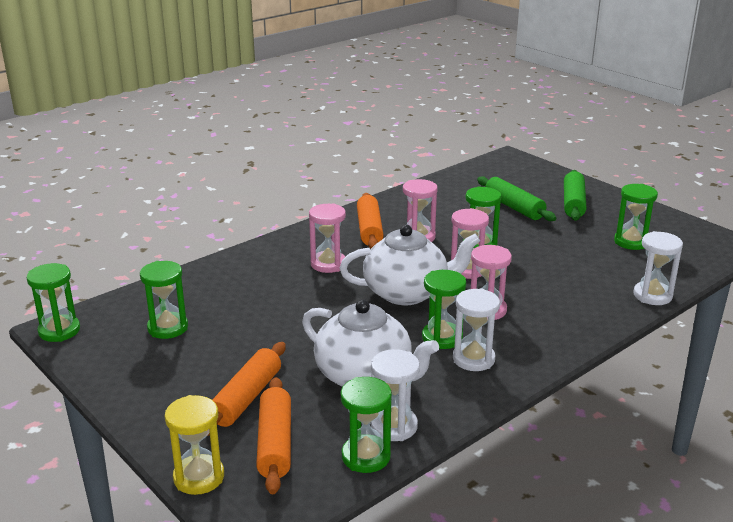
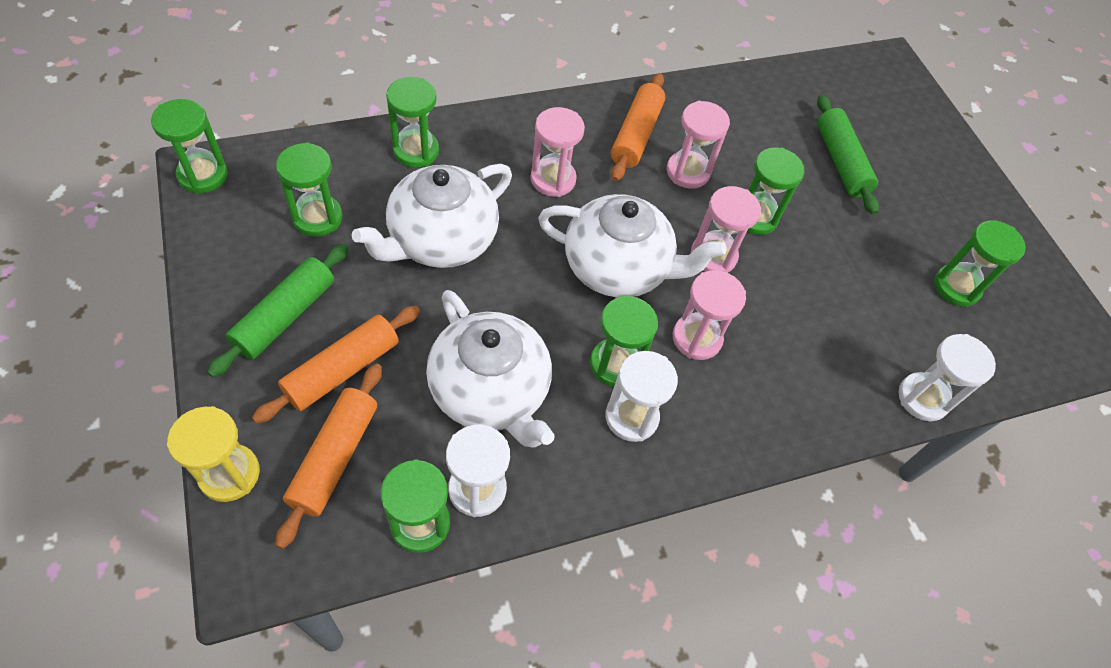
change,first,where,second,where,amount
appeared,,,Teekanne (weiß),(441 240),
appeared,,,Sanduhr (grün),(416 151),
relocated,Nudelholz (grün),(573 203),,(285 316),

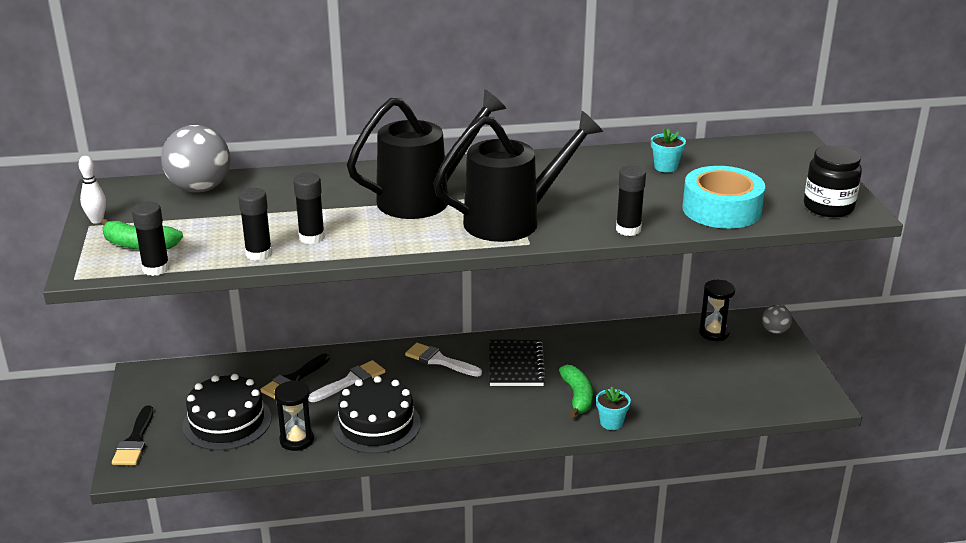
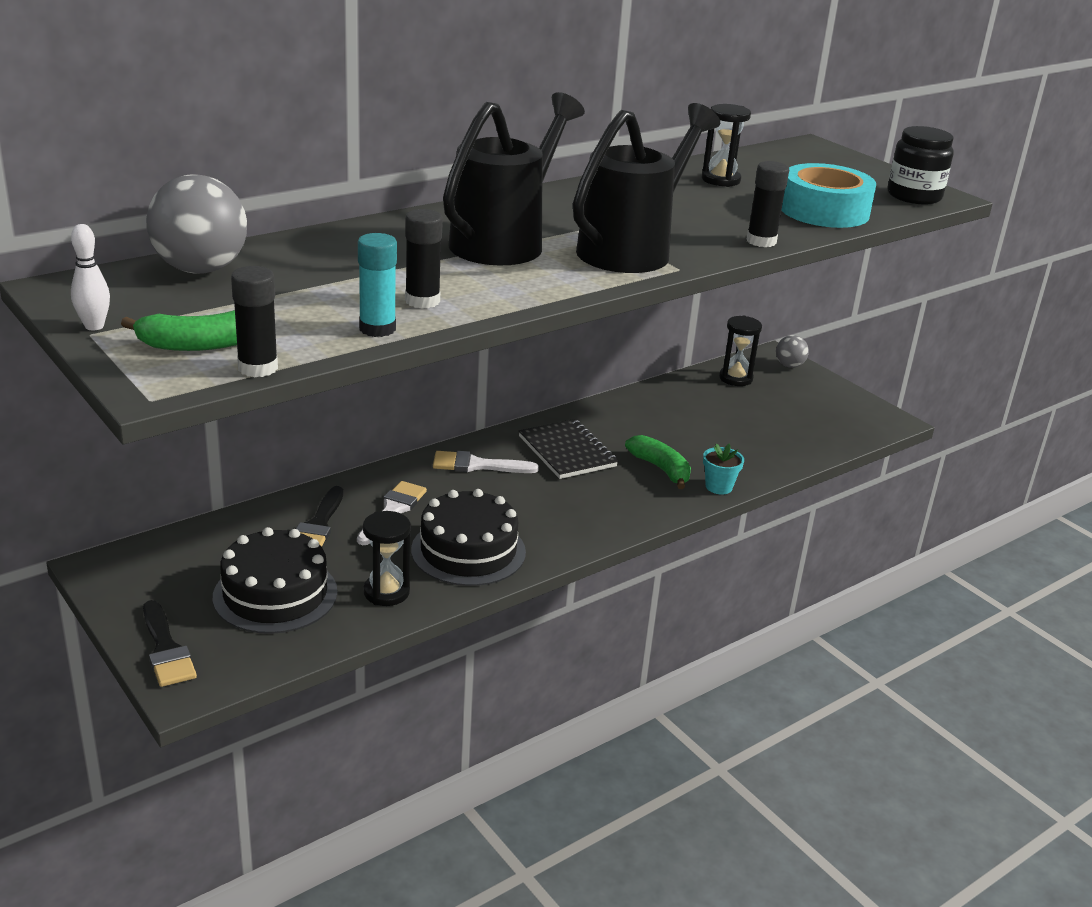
change,first,where,second,where,amount
exchanged,Blumentopf (türkis),(665 167),Sanduhr (schwarz),(720 180),
colour,Klebestift (schwarz),(258 254),Klebestift (türkis),(377 329),

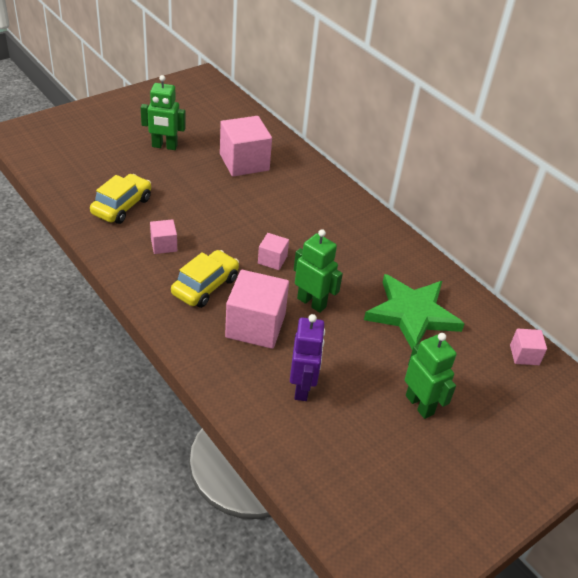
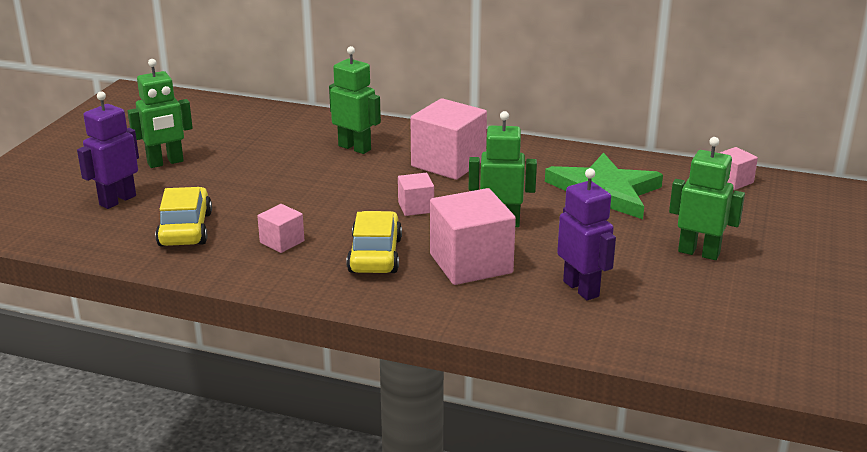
change,first,where,second,where,amount
appeared,,,Roboter (lila),(117 200),
appeared,,,Roboter (grün),(355 148),
relocated,Kubus (rosa),(244 162),,(448 163),

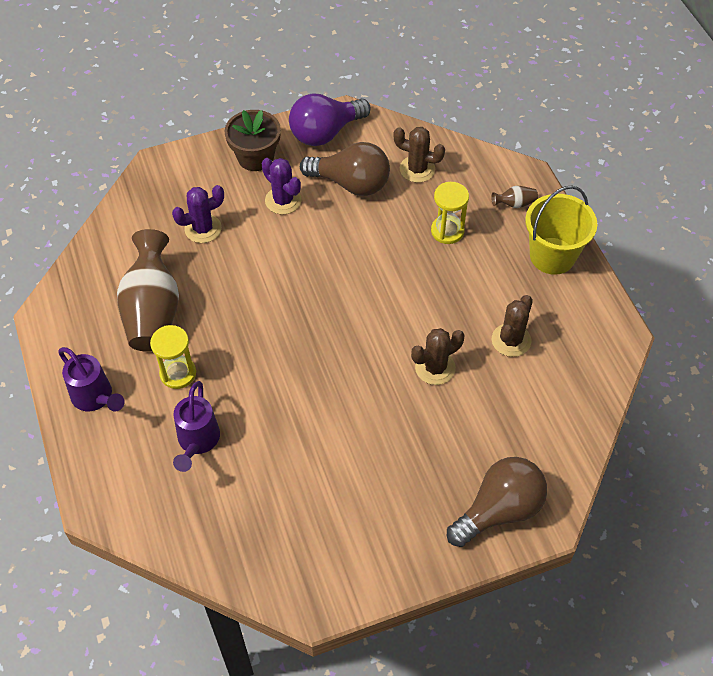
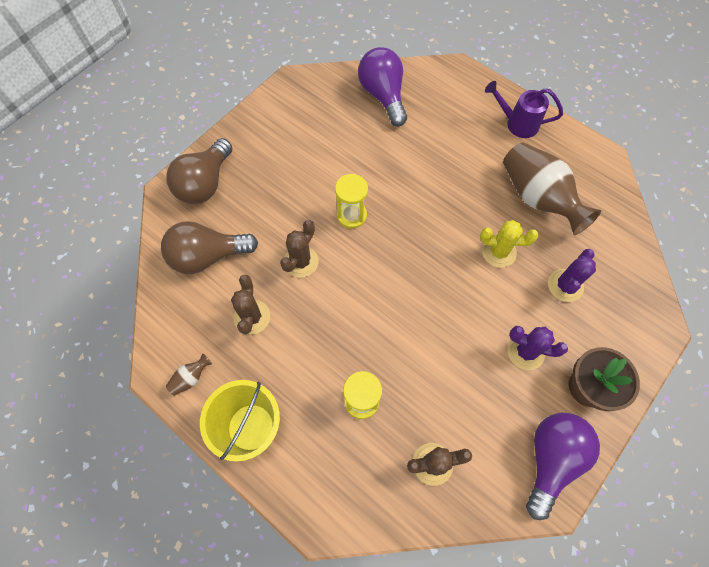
change,first,where,second,where,amount
missing,Gießkanne (lila),(197 441),,,
appeared,,,Glühbirne (lila),(383 95),
appeared,,,Kaktus (gelb),(498 252),
relocated,Sanduhr (gelb),(178 373),,(351 215),
relocated,Glühbirne (braun),(351 183),,(207 256),
relocated,Vase (braun),(515 204),,(190 378),

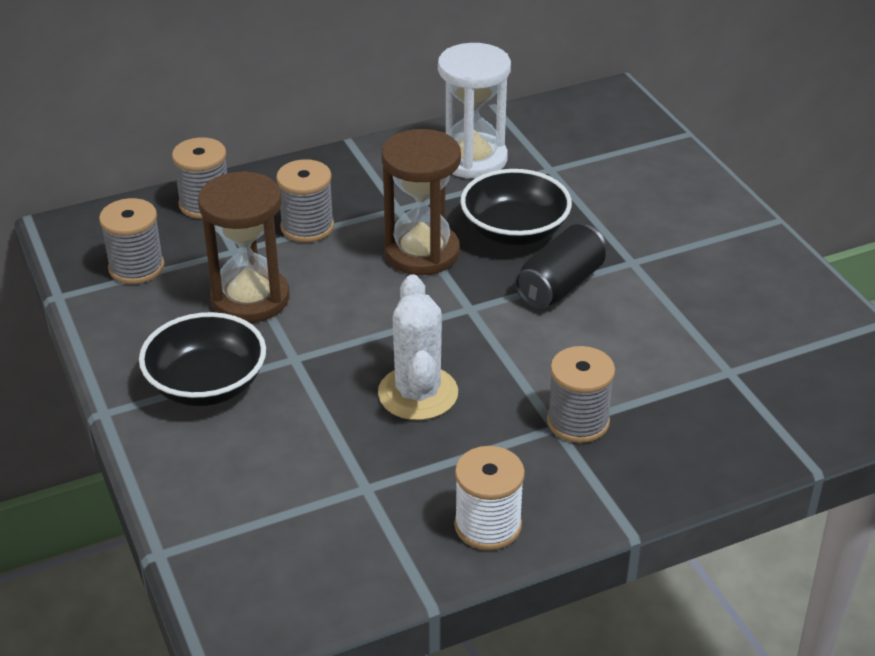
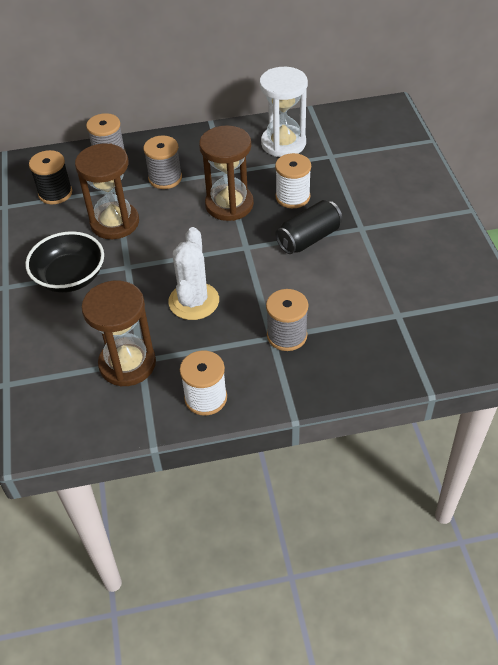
change,first,where,second,where,amount
appeared,,,Sanduhr (braun),(127 364),
exchanged,Schüssel (schwarz),(514 231),Garnrolle (weiß),(292 197),
colour,Garnrolle (grau),(136 267),Garnrolle (schwarz),(55 193),

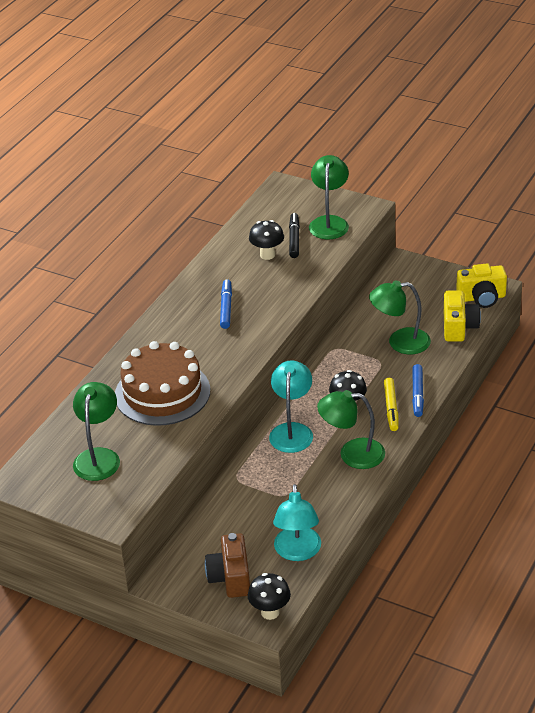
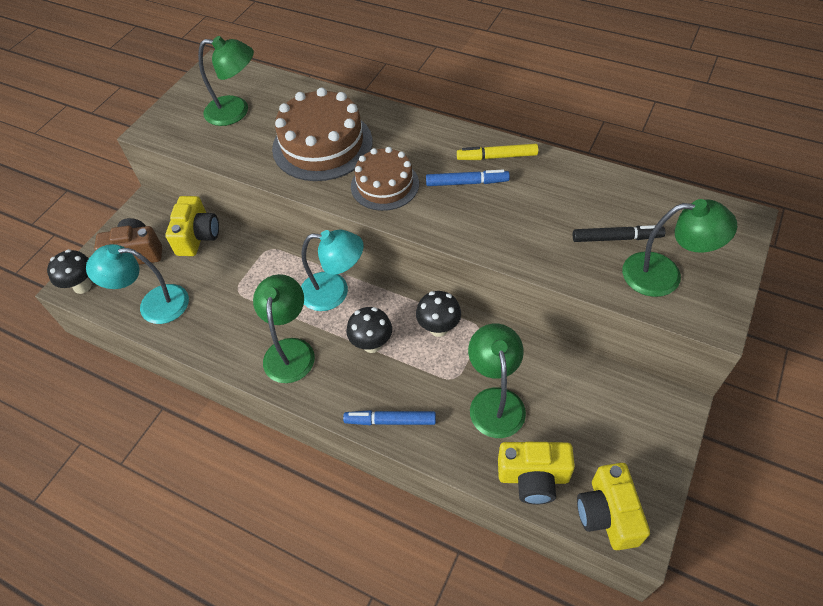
change,first,where,second,where,amount
appeared,,,Kamera (gelb),(198 236),
appeared,,,Kuchen (braun),(385 185),
relocated,Pilz (schwarz),(267 255),,(438 328),
relocated,Filzstift (gelb),(391 408),,(497 157),

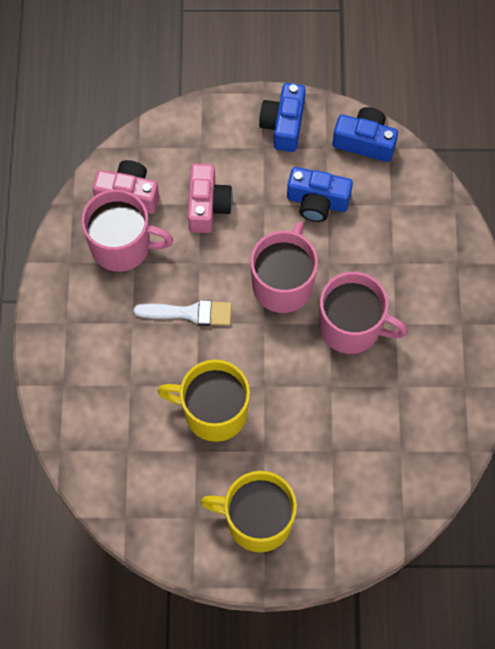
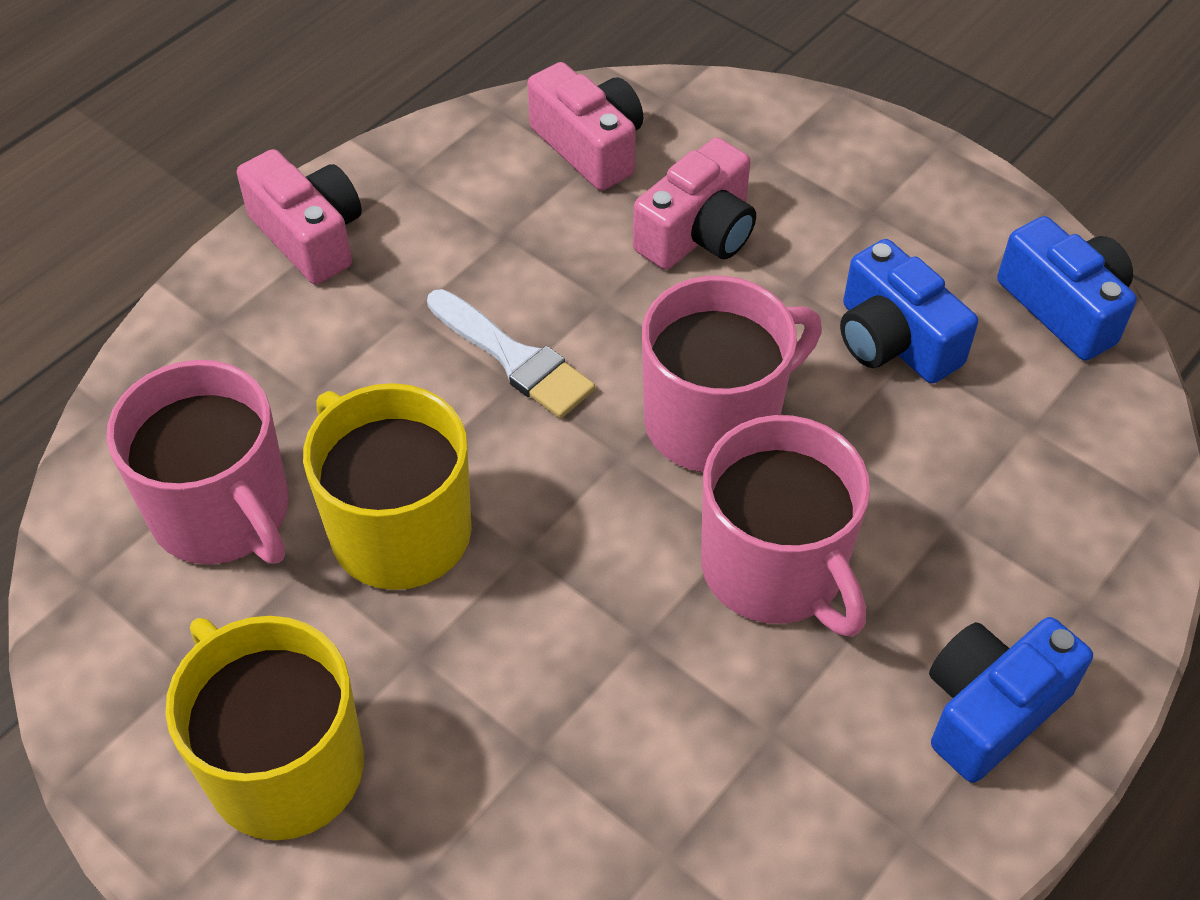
change,first,where,second,where,amount
appeared,,,Kamera (rosa),(309 236),
relocated,Tasse (rosa),(122 245),,(223 512),
relocated,Kamera (blau),(283 125),,(991 709),

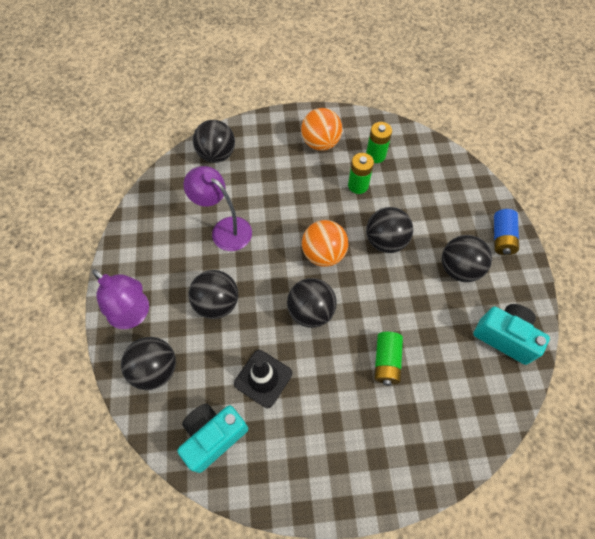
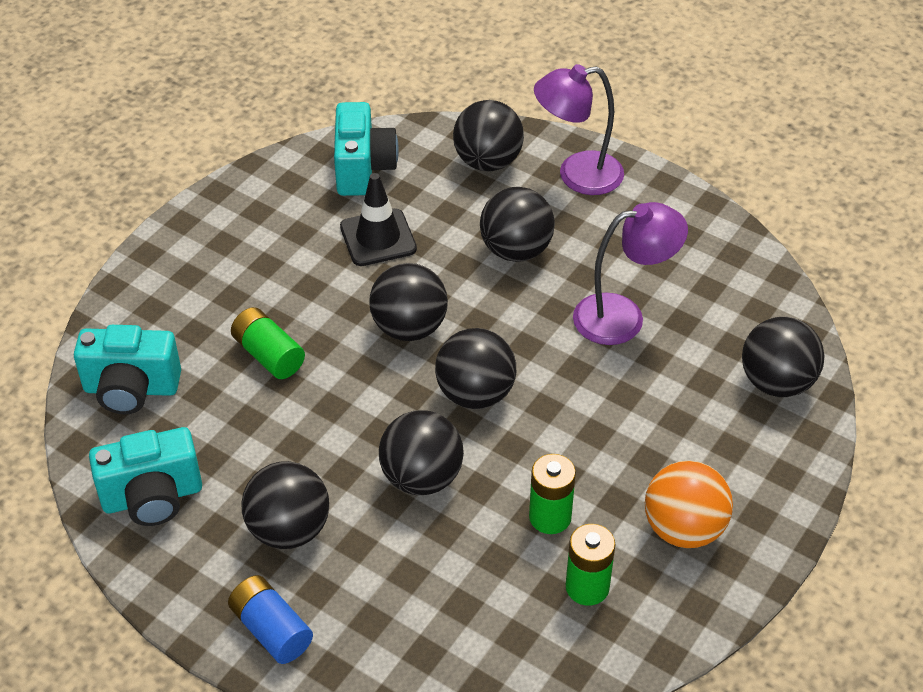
change,first,where,second,where,amount
appeared,,,Kamera (türkis),(131 389),
colour,Ball (orange),(323 254),Ball (schwarz),(475 394),

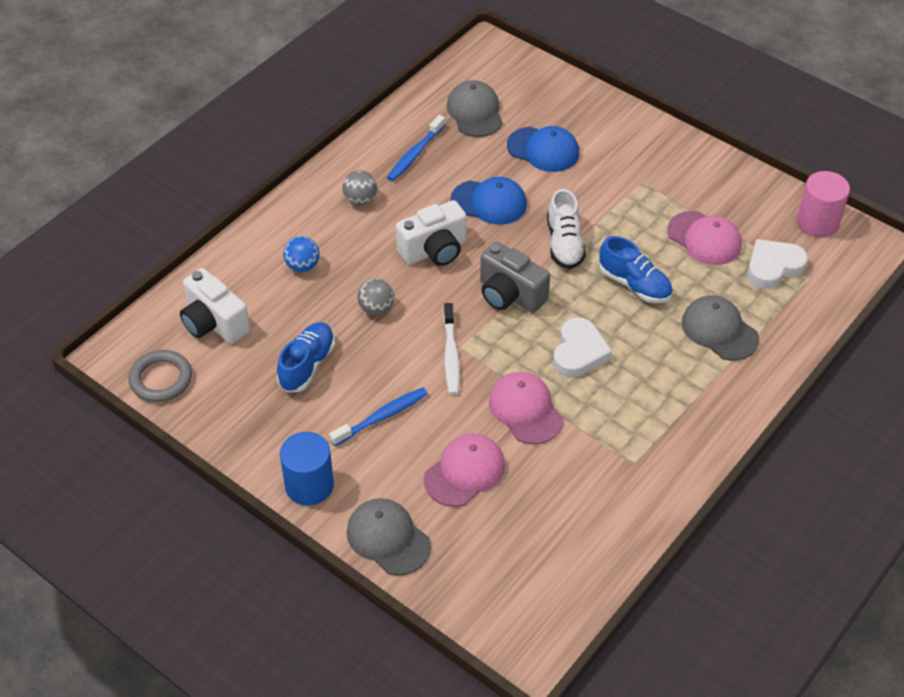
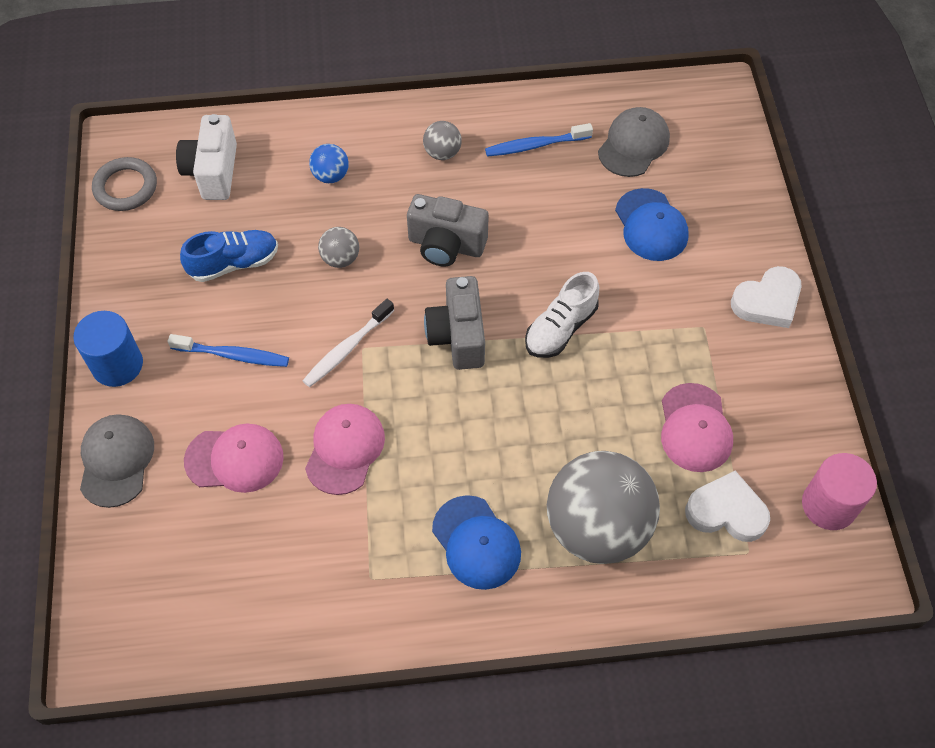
change,first,where,second,where,amount
missing,Schuh (blau),(634 284),,,
relocated,Kappe (blau),(489 202),,(476 542),
relocated,Herz (weiß),(579 352),,(767 301),
exchanged,Kappe (grau),(719 330),Ball (grau),(597 527),
colour,Kamera (weiß),(434 250),Kamera (grau),(446 245),

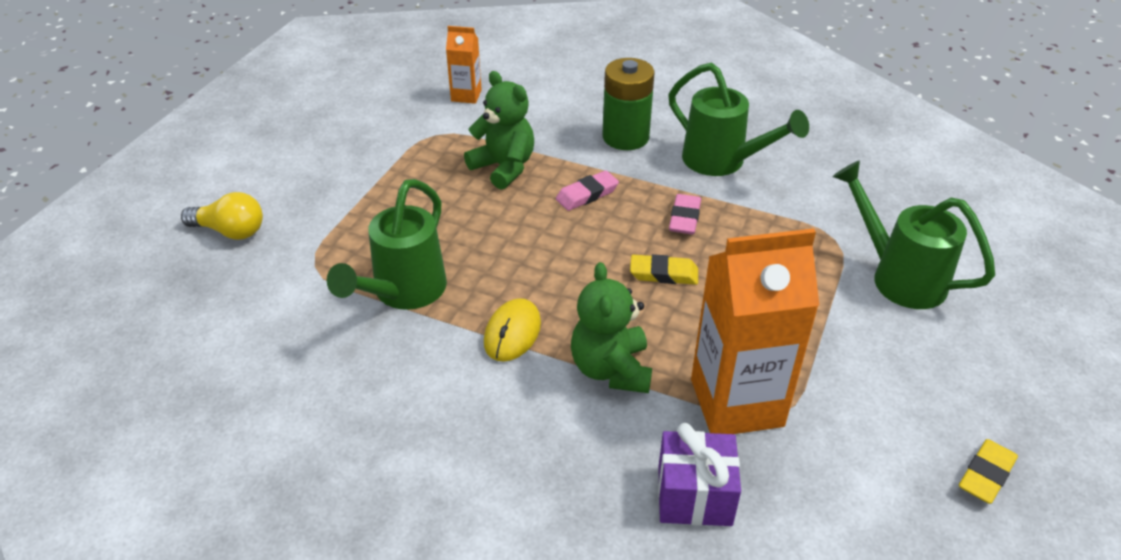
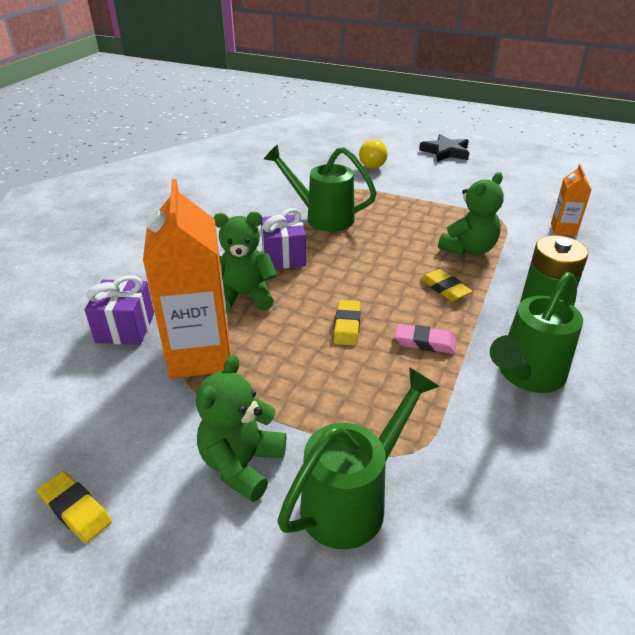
change,first,where,second,where,amount
appeared,,,Teddybär (grün),(242 464),
appeared,,,Stern (schwarz),(445 152),
exchanged,Computermaus (gelb),(512 333),Geschenk (lila),(283 256),
colour,Radiergummi (rosa),(587 194),Radiergummi (gelb),(445 288),

